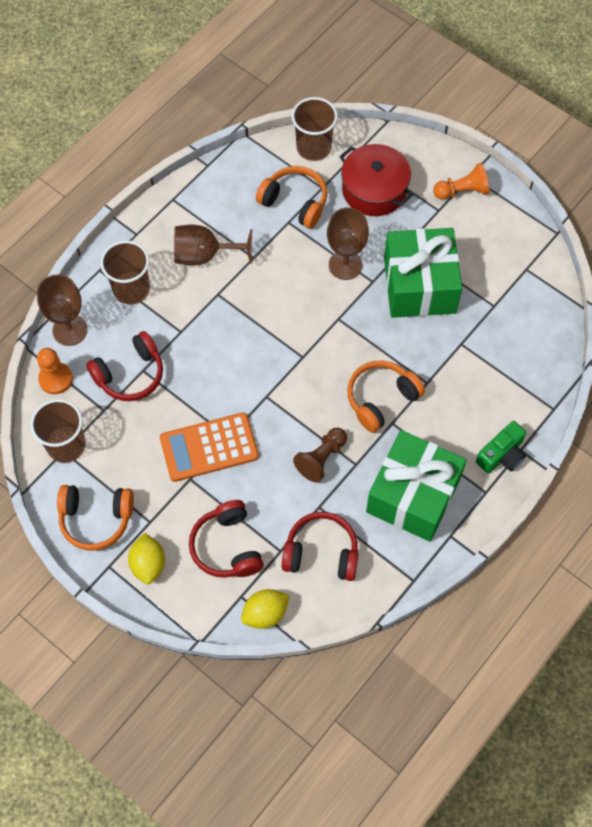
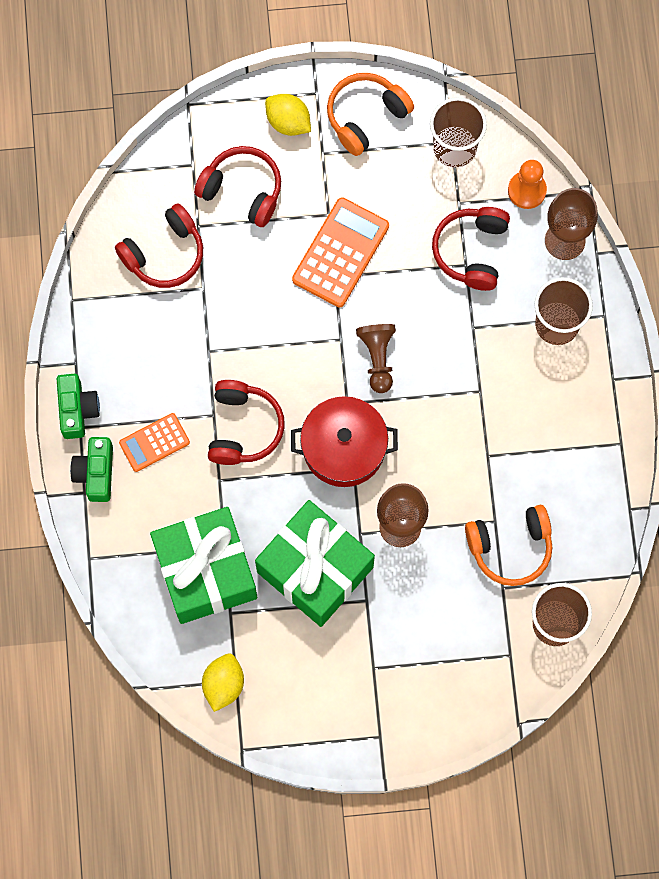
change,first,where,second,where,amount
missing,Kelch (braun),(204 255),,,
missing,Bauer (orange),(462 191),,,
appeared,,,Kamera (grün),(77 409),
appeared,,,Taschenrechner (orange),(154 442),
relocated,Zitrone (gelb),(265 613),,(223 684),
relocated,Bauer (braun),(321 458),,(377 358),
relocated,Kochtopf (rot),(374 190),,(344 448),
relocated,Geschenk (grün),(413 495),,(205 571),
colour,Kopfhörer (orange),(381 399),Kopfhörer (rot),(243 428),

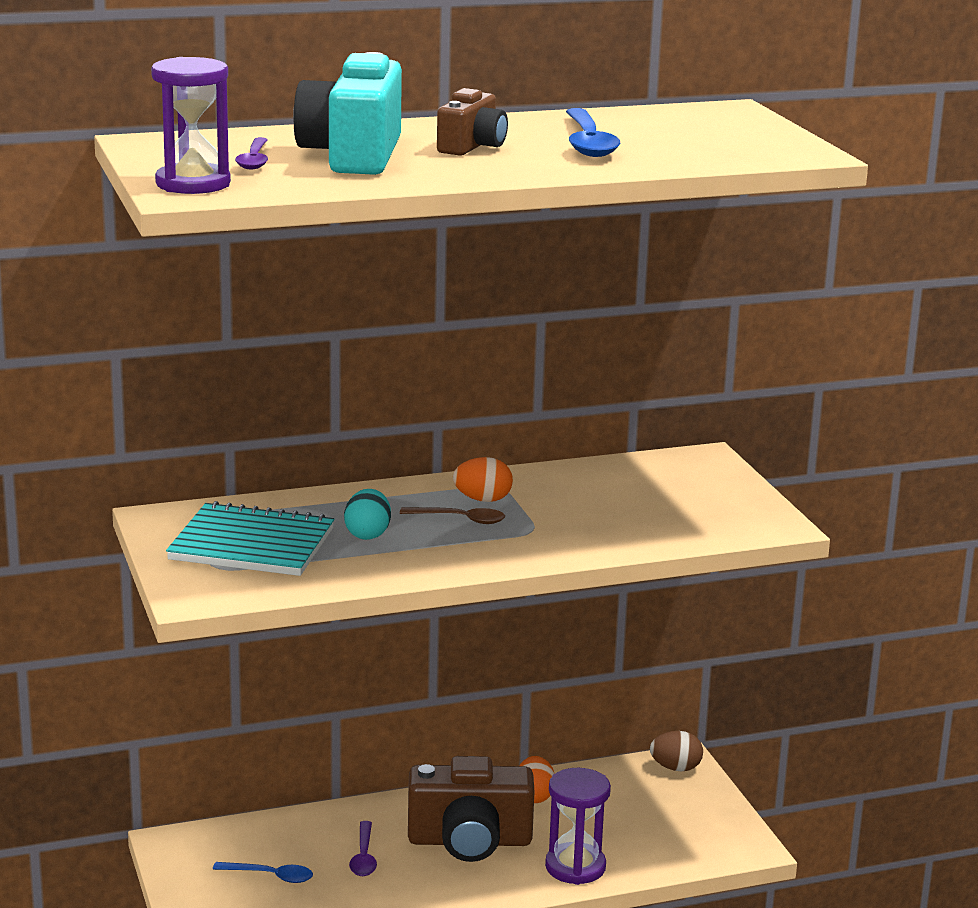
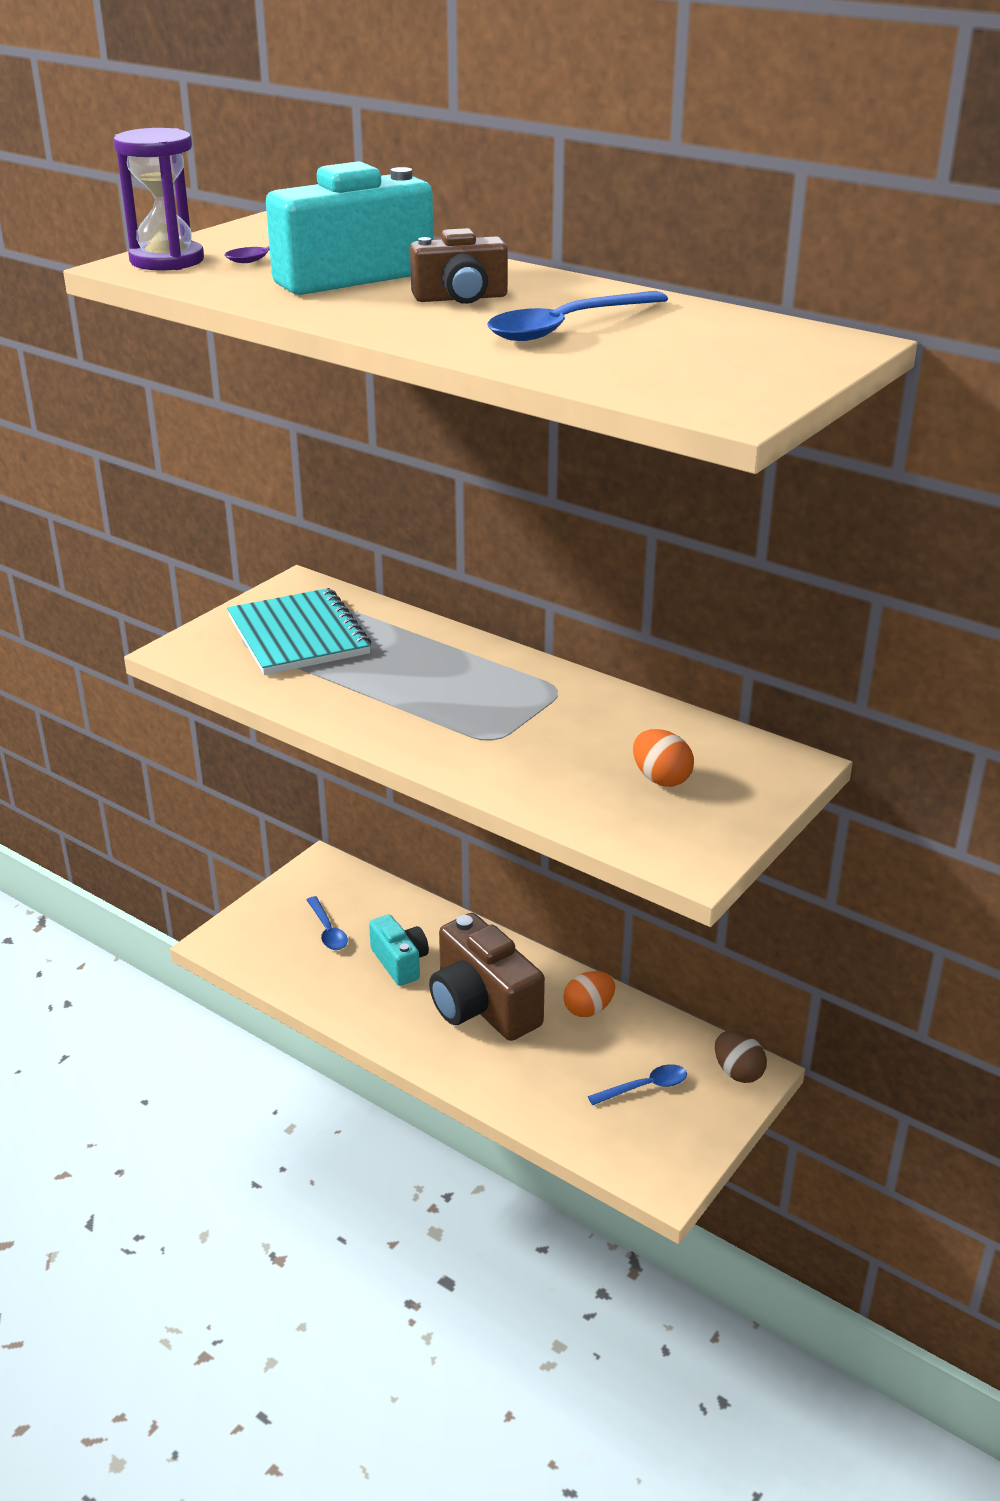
change,first,where,second,where,amount
missing,Ei (türkis),(367 534),,,
missing,Löffel (braun),(460 519),,,
missing,Sanduhr (lila),(575 867),,,
appeared,,,Löffel (blau),(645 1087),
relocated,Ei (orange),(483 500),,(661 779),
exchanged,Löffel (lila),(363 857),Kamera (türkis),(400 962),

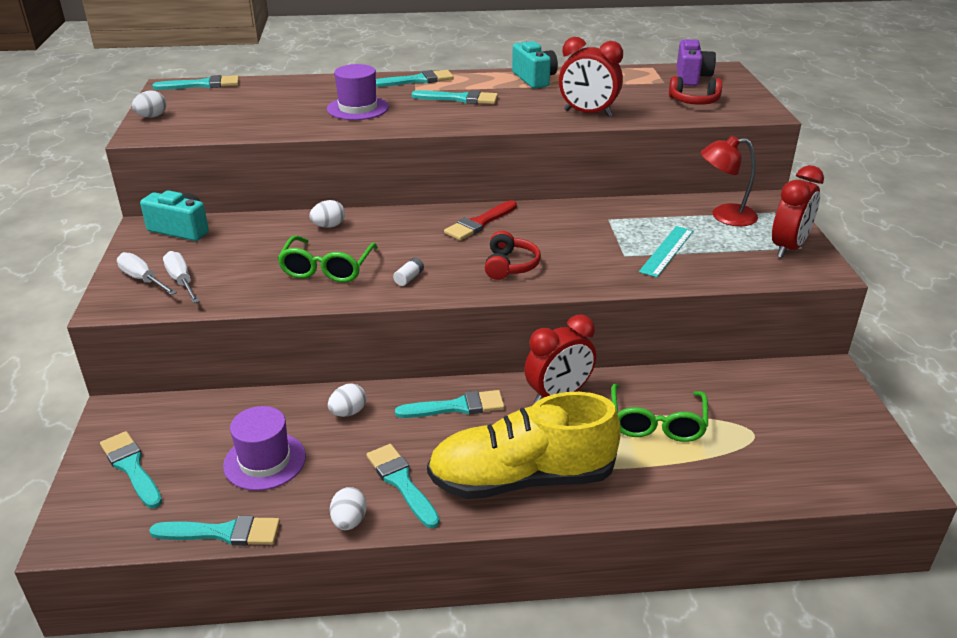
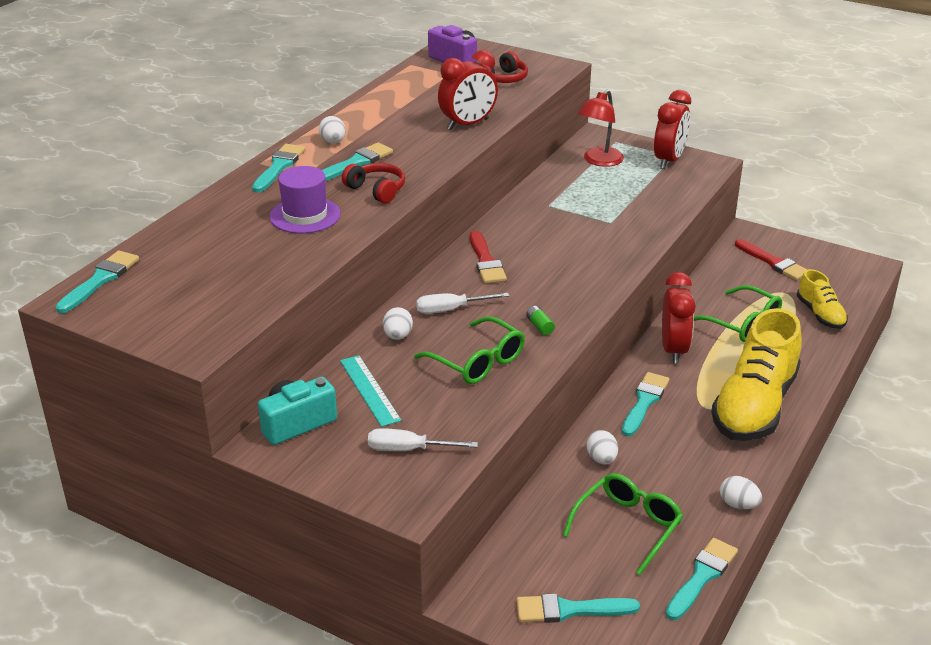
change,first,where,second,where,amount
missing,Pinsel (türkis),(401 482),,,
missing,Kamera (türkis),(534 79),,,
appeared,,,Pinsel (rot),(773 262),
appeared,,,Schuh (gelb),(820 314),
relocated,Schraubenzieher (weiß),(143 279),,(451 310),
relocated,Ei (weiß),(152 117),,(333 142),
relocated,Kopfhörer (rot),(509 266),,(376 190),
relocated,Lineal (türkis),(666 251),,(369 390),
exchanged,Hut (lila),(265 461),Brille (grün),(628 526),
colour,Batterie (weiß),(409 278),Batterie (grün),(539 326),
spun,Wecker (rot),(788 248),,(669 160),45 degrees clockwise

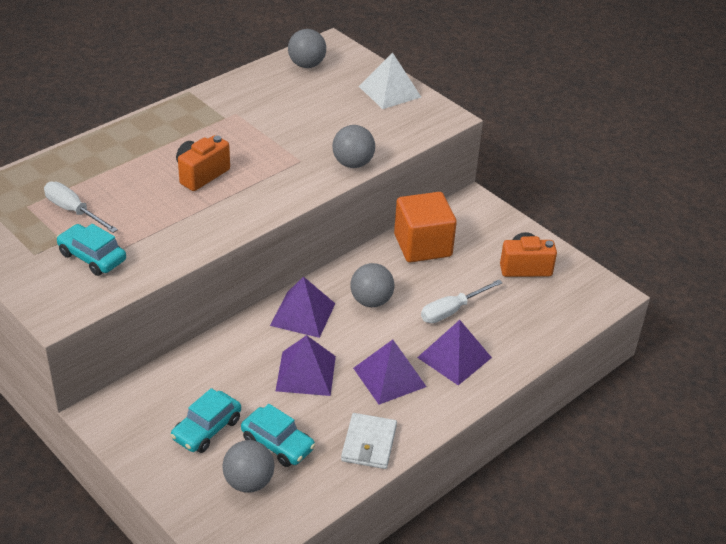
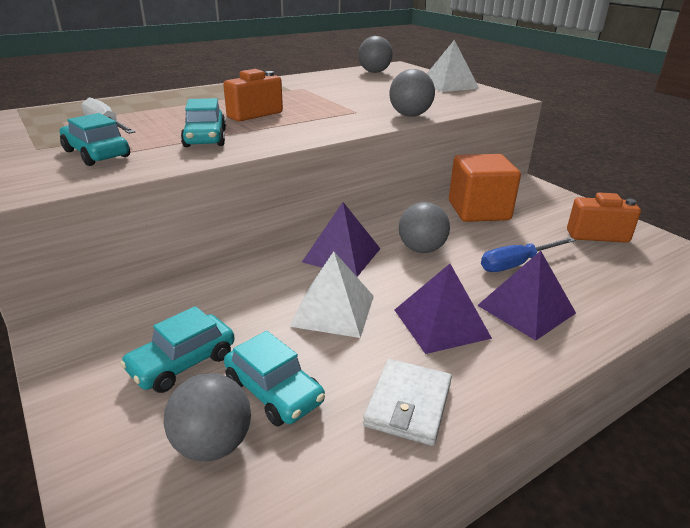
change,first,where,second,where,amount
appeared,,,Auto (türkis),(205 138),
colour,Pyramide (lila),(306 373),Pyramide (weiß),(333 310),
colour,Schraubenzieher (weiß),(452 311),Schraubenzieher (blau),(517 264),

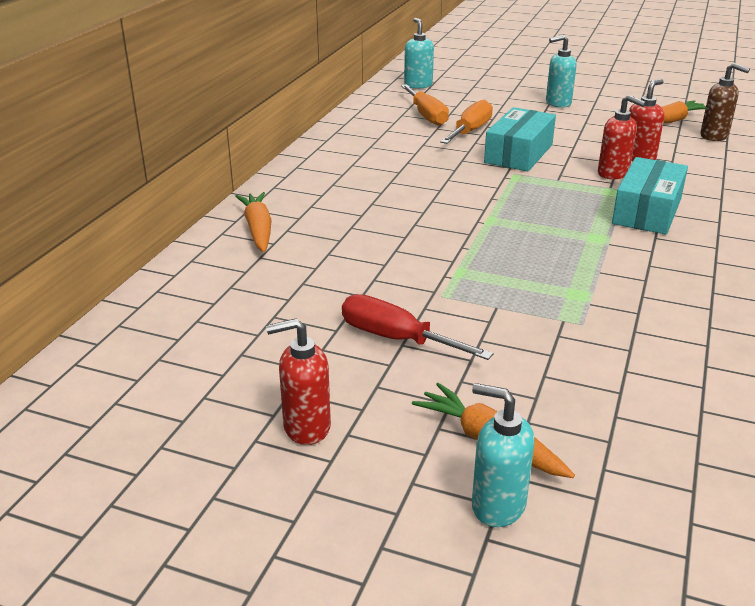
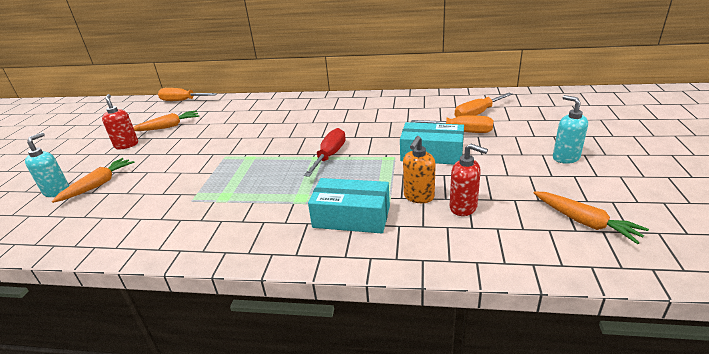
change,first,where,second,where,amount
missing,Seifenspender (türkis),(418 85),,,
missing,Seifenspender (braun),(714 136),,,
appeared,,,Schraubenzieher (orange),(182 101),
relocated,Karotte (orange),(258 229),,(168 126),
relocated,Schraubenzieher (rot),(396 339),,(330 155),
colour,Seifenspender (rot),(613 174),Seifenspender (orange),(418 197),

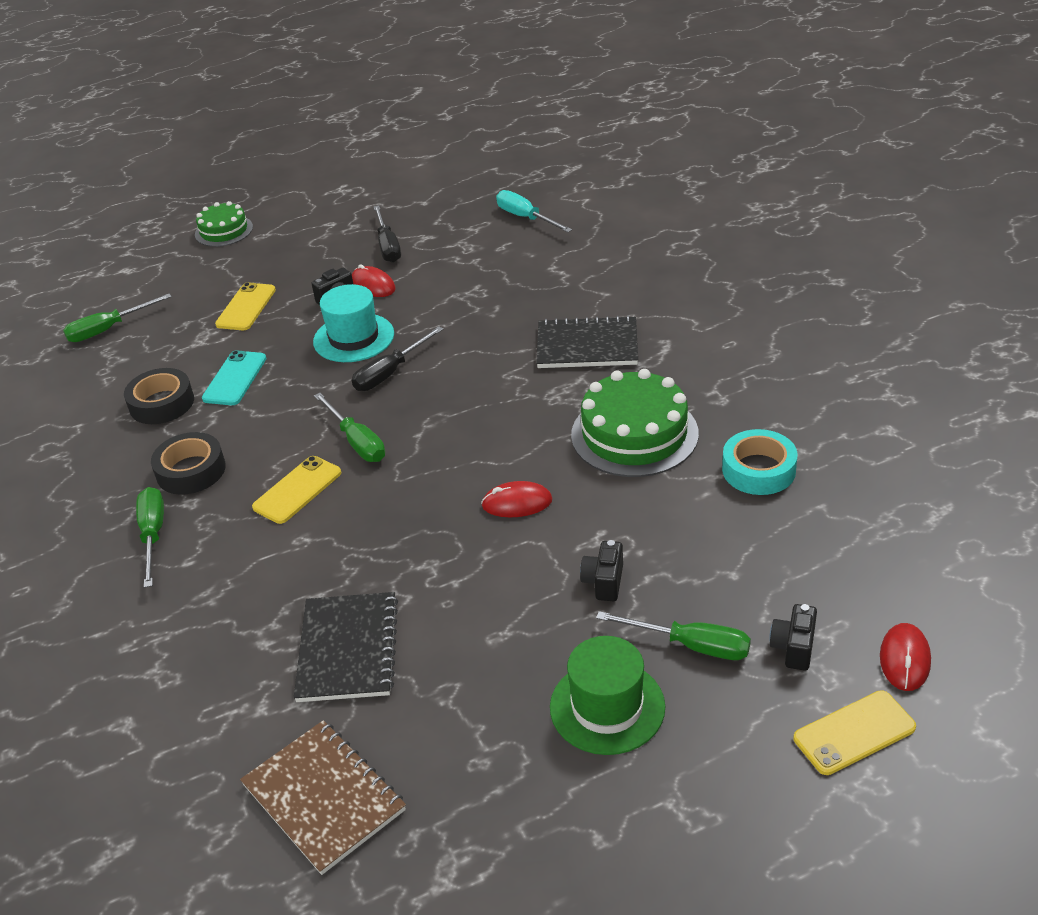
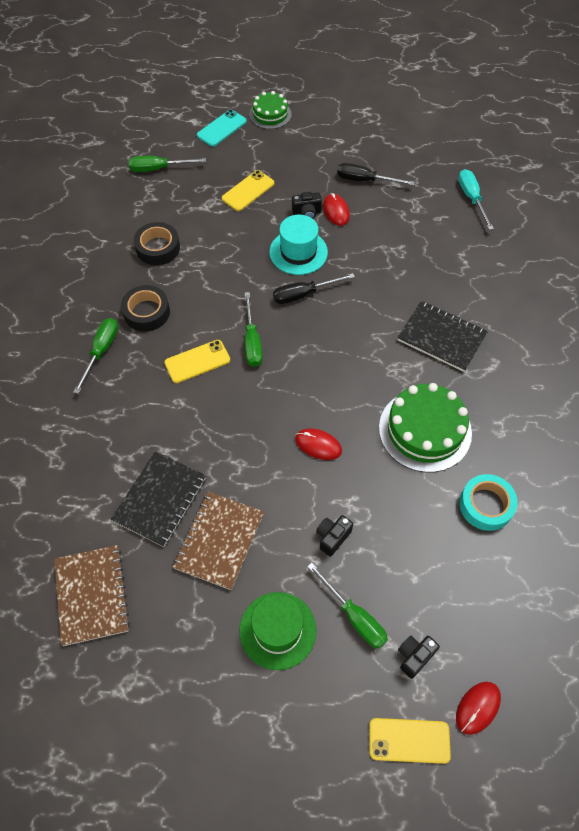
change,first,where,second,where,amount
appeared,,,Notizbuch (braun),(219 541),
relocated,Handy (türkis),(235 378),,(221 128),
spun,Schraubenzieher (schwarz),(388 246),,(365 180),90 degrees clockwise

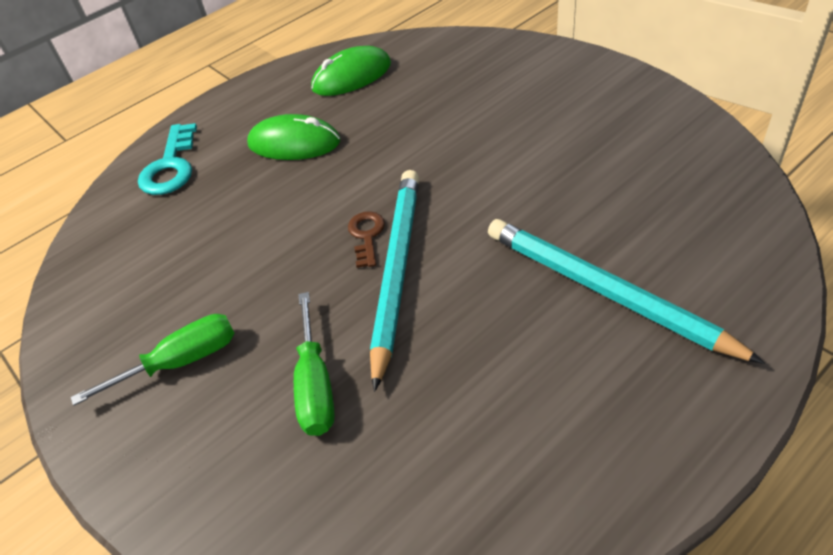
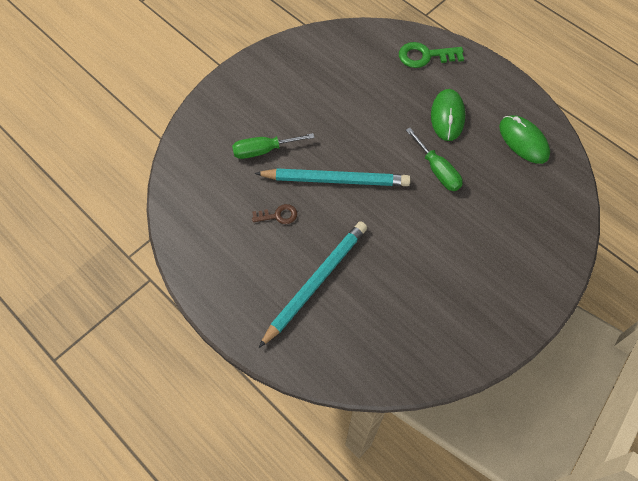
change,first,where,second,where,amount
relocated,Schraubenzieher (grün),(181 362),,(437 170),
relocated,Schlüssel (braun),(366 236),,(278 215),
colour,Schlüssel (türkis),(171 166),Schlüssel (grün),(425 56),

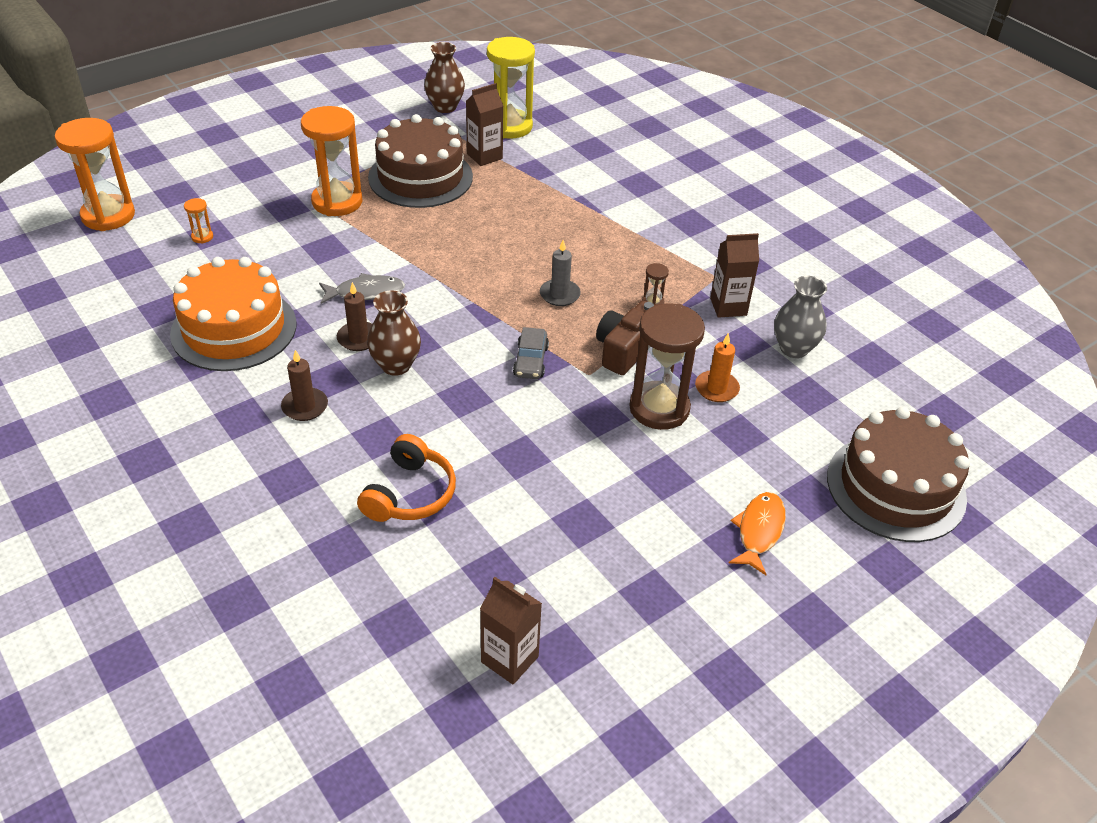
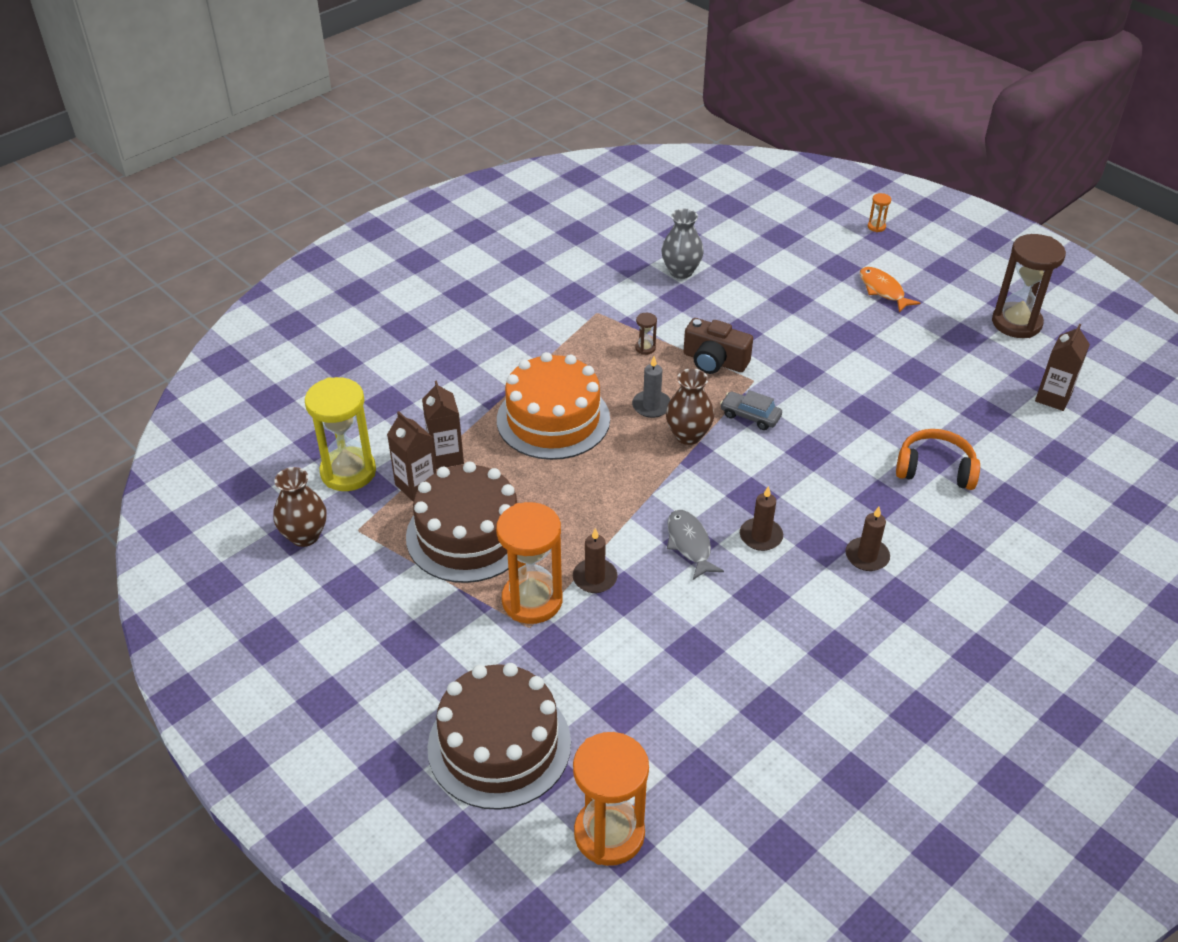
change,first,where,second,where,amount
missing,Kerze (orange),(716 388),,,
appeared,,,Kerze (braun),(595 578),
relocated,Kuchen (orange),(234 329),,(553 419),
relocated,Sanduhr (orange),(202 237),,(876 227),
relocated,Vase (braun),(396 365),,(688 435),
relocated,Sanduhr (braun),(659 408),,(1016 323),
relocated,Getränkekarton (braun),(728 307),,(446 456),
relocated,Kuchen (braun),(895 487),,(499 745),
spun,Auto (grau),(530 361),,(750 416),150 degrees counterclockwise
spun,Fisch (orange),(759 531),,(883 290),45 degrees clockwise

